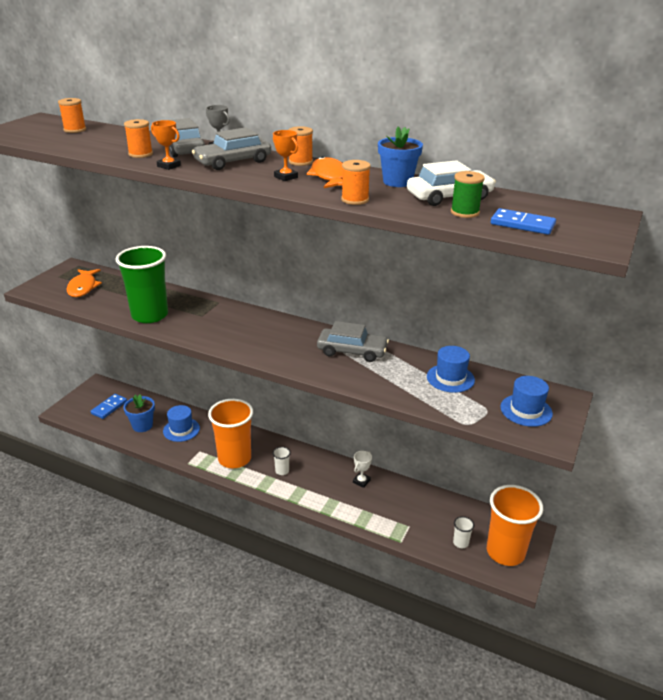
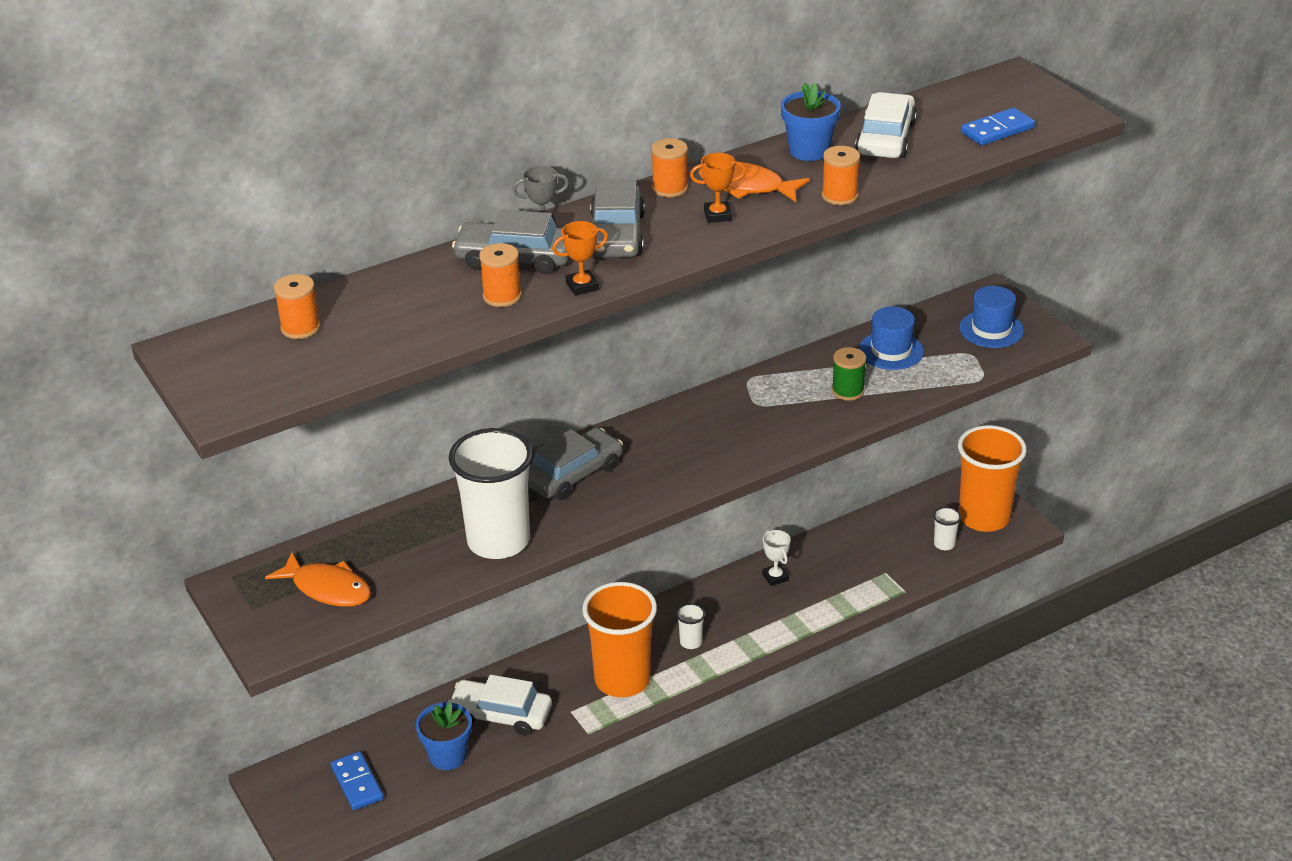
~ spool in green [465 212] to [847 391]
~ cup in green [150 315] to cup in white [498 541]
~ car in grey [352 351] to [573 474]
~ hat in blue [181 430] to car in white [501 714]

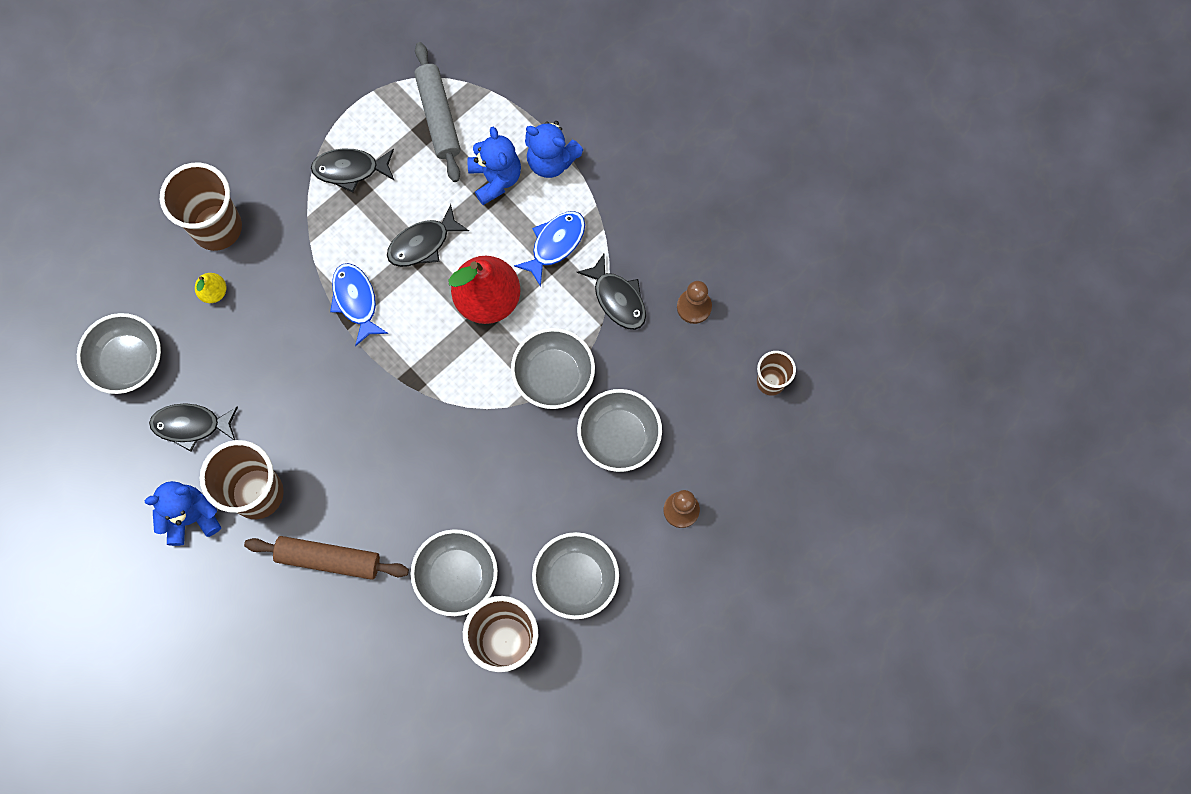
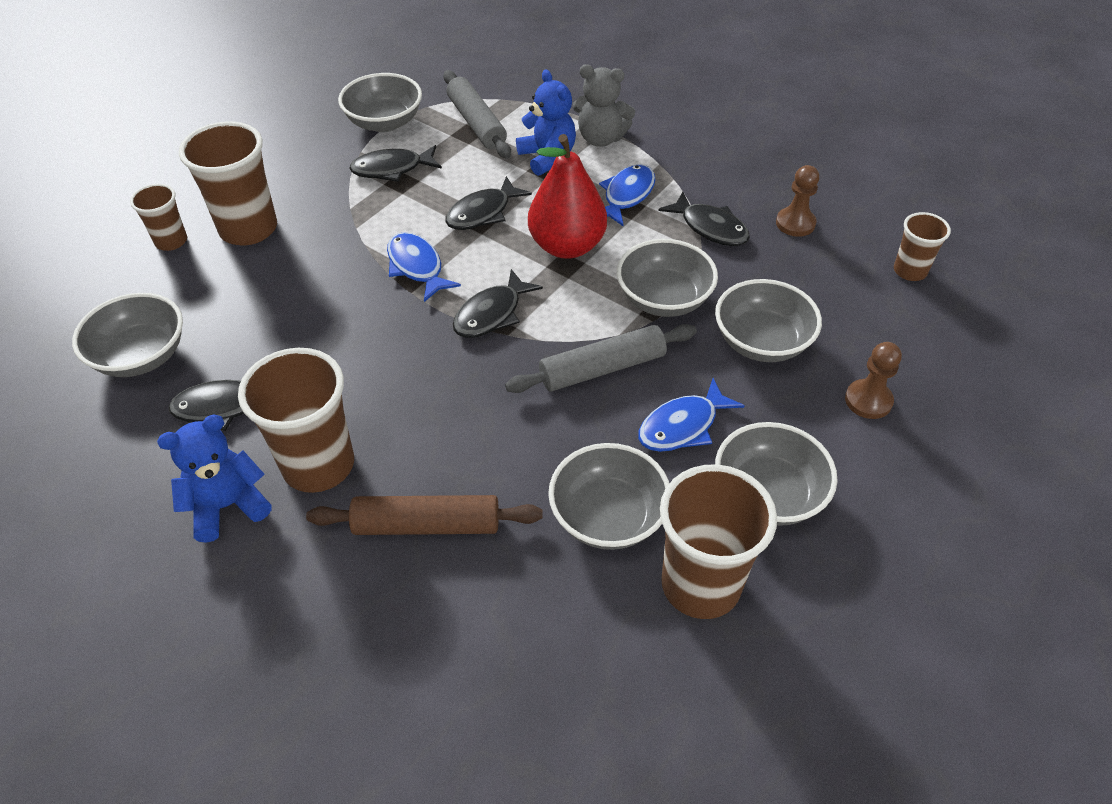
~ teddy bear in blue [551 160] to teddy bear in grey [601 138]
- pear in yellow [214 292]
+ bowl in grey [384 122]
+ cup in brown [171 241]
+ fish in black [491 314]
+ rolling pin in grey [602 369]
+ fish in blue [682 426]

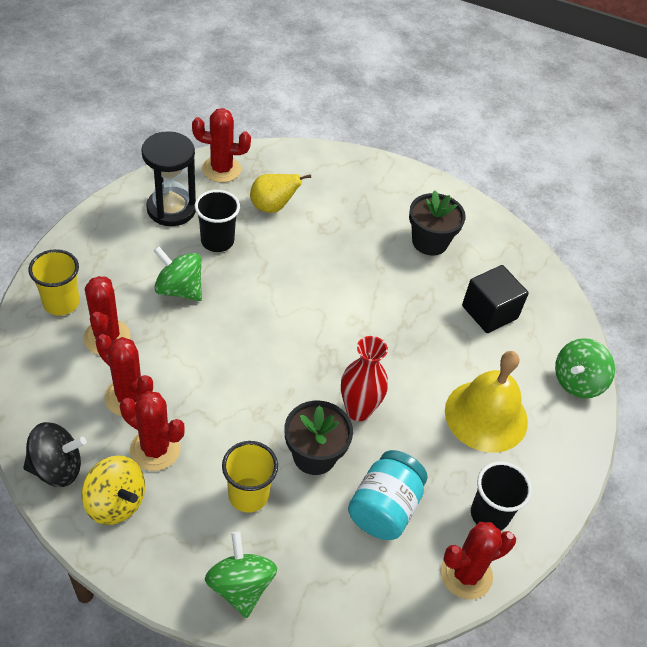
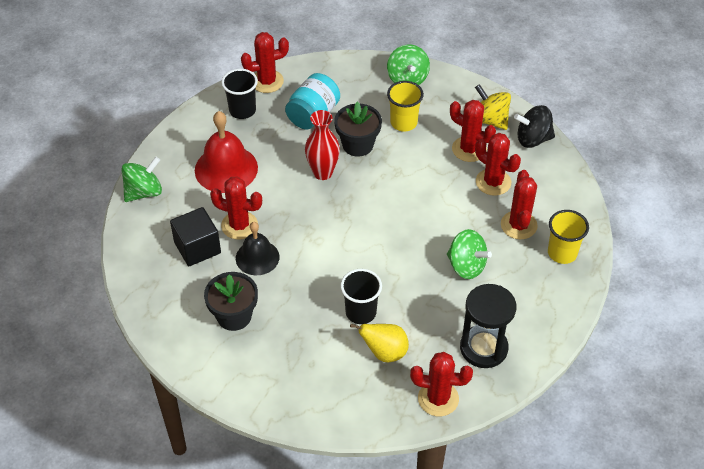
~ cup in black [217 241] to [361 312]
~ bell in yellow [486 415] to bell in red [226 169]
+ cactus in red [239 225]
+ bell in black [257 257]

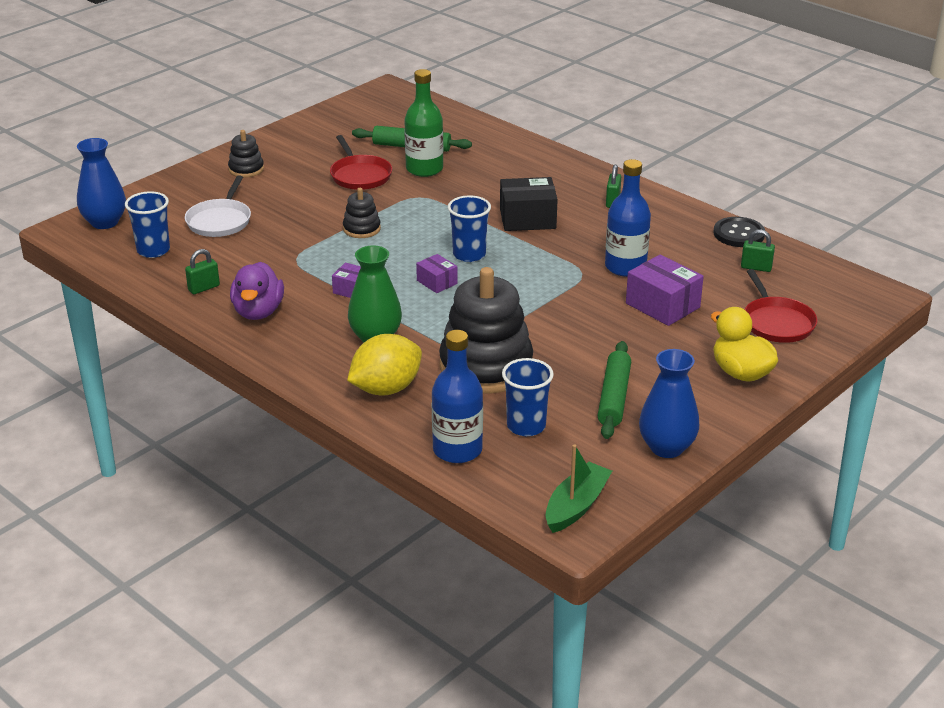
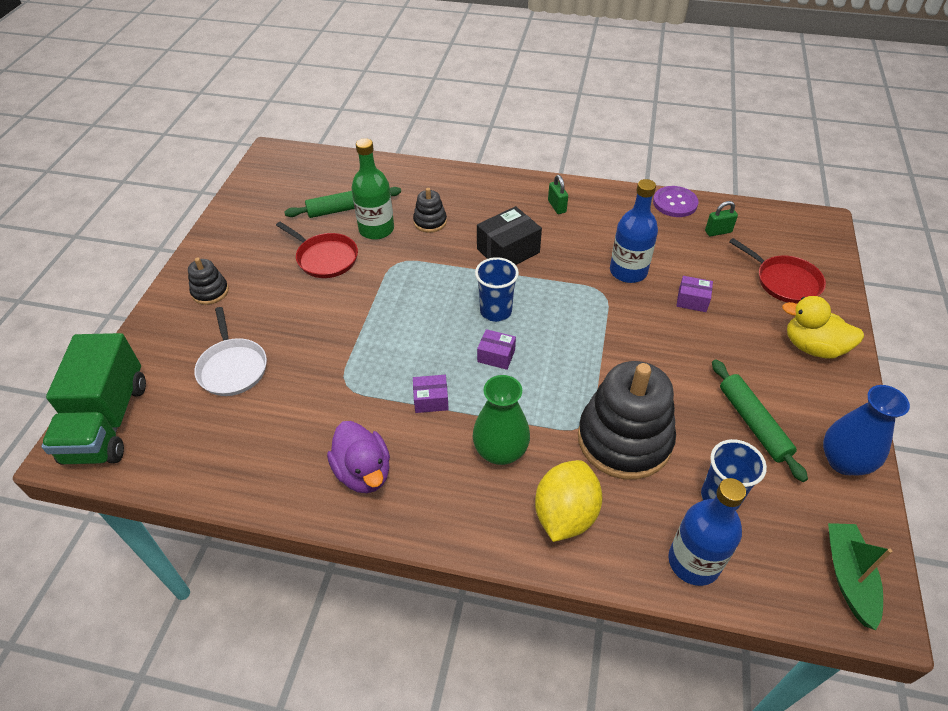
~ vase in blue [104 222] to truck in green [107 422]
~ stacking toy in black [361 229] to [430 222]
- cup in blue [153 250]
~ button in black [739 234] to button in purple [675 203]
- padlock in green [204 288]
~ box in purple [662 305] = [692 300] x0.57

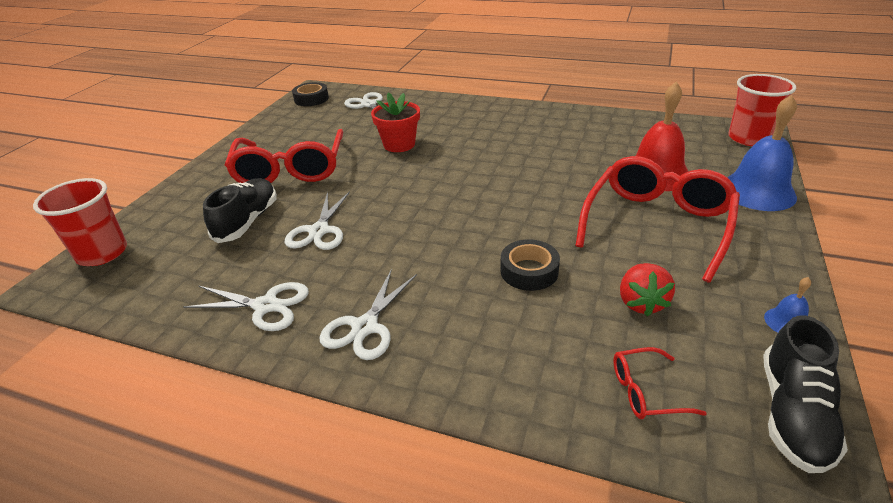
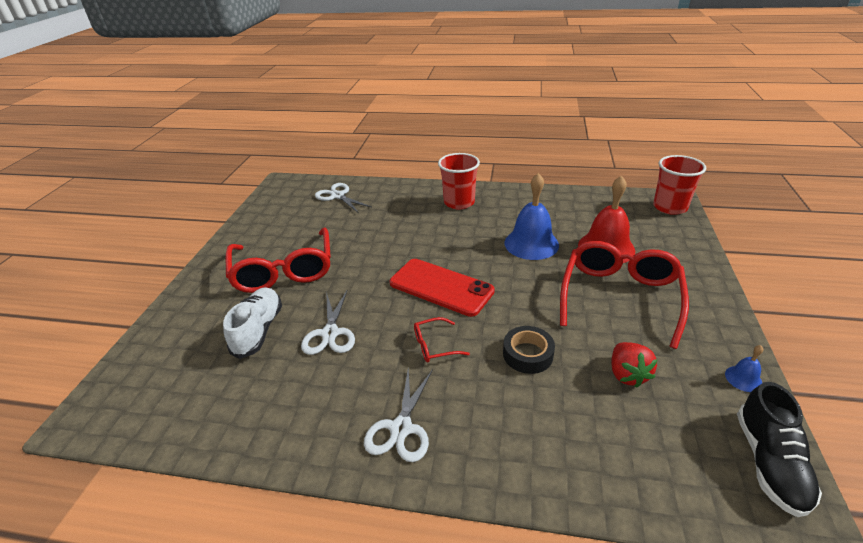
- tape in black [311 99]
- flower pot in red [399 144]
~ bell in blue [757 191] to [531 243]
~ cup in red [102 253] to [459 202]
~ shoe in black [247 221] to shoe in white [258 330]
- scissors in white [266 306]
~ glasses in red [646 391] to [434 346]
+ phone in red [441 287]

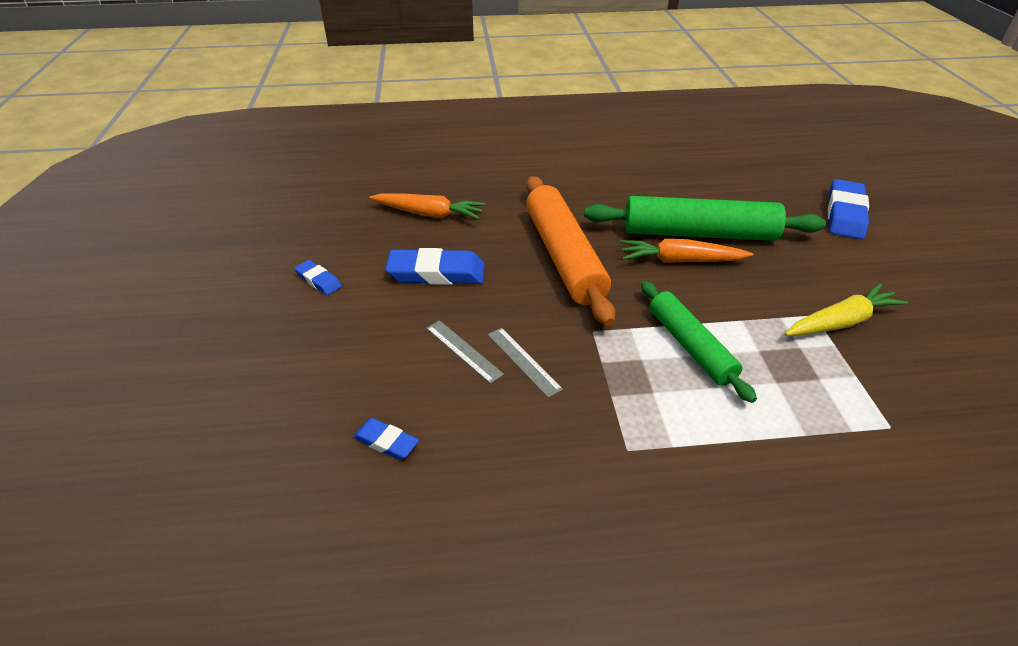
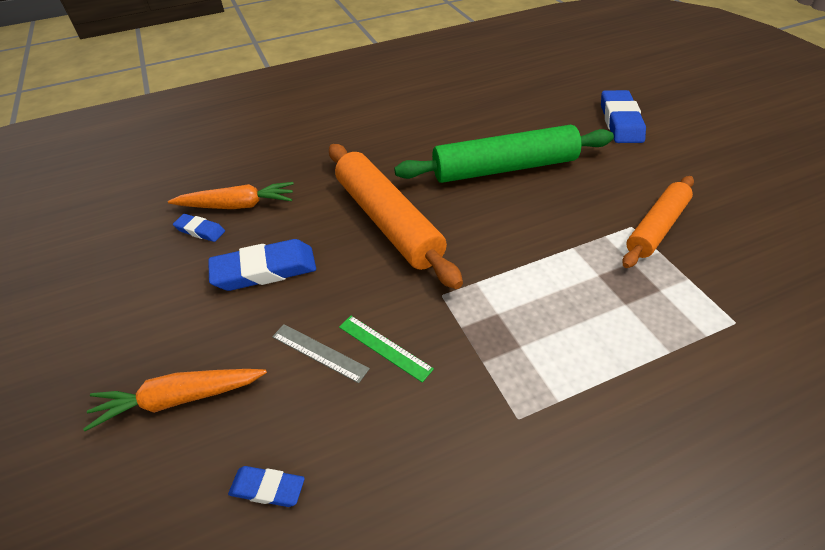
~ carrot in orange [680 261] to [179 399]
~ eraser in blue [318 280] to [200 230]
- rolling pin in green [690 346]
~ carrot in yellow [840 322] to rolling pin in orange [656 228]
~ ruler in grey [523 361] to ruler in green [384 347]

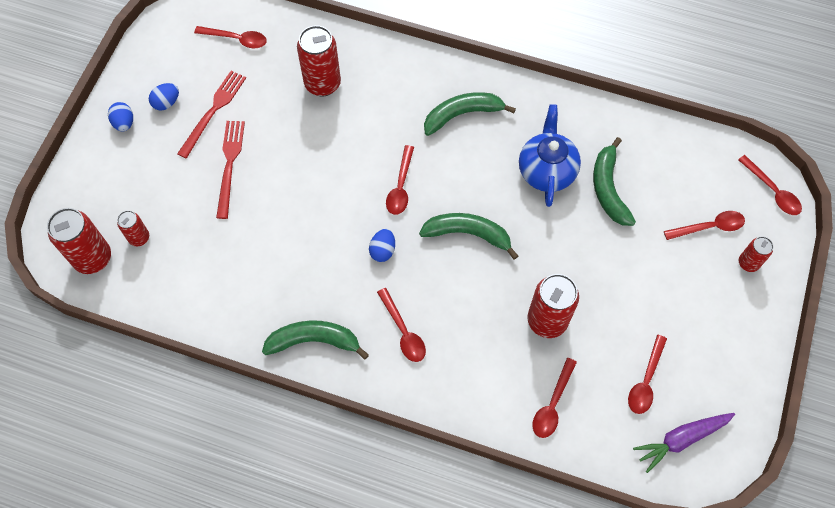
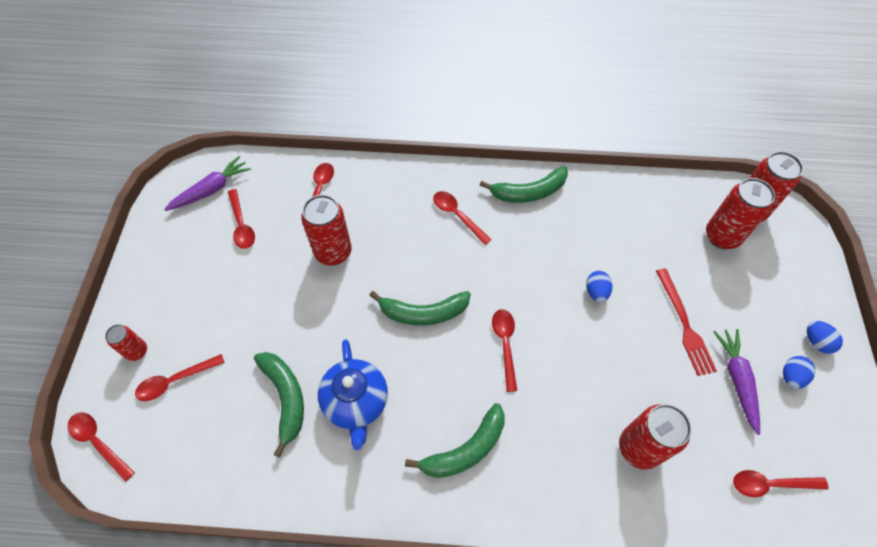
~ fork in red [213 111] to carrot in purple [737 380]
~ can in red [139 238] = [722 236] x1.81
~ egg in blue [382 250] to [596 292]
~ spoon in red [645 381] = [241 225] 150 degrees clockwise

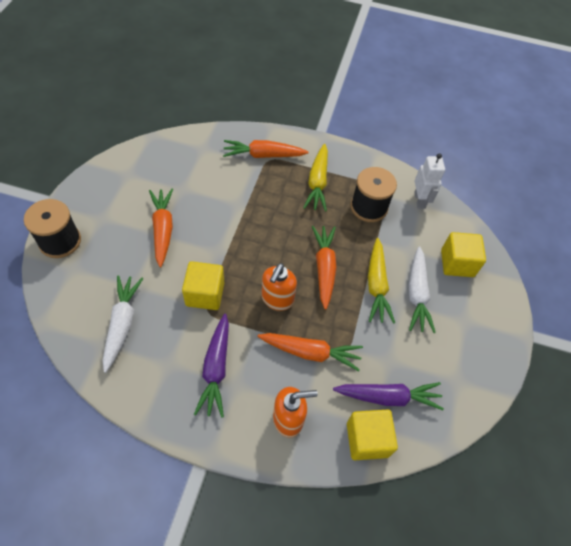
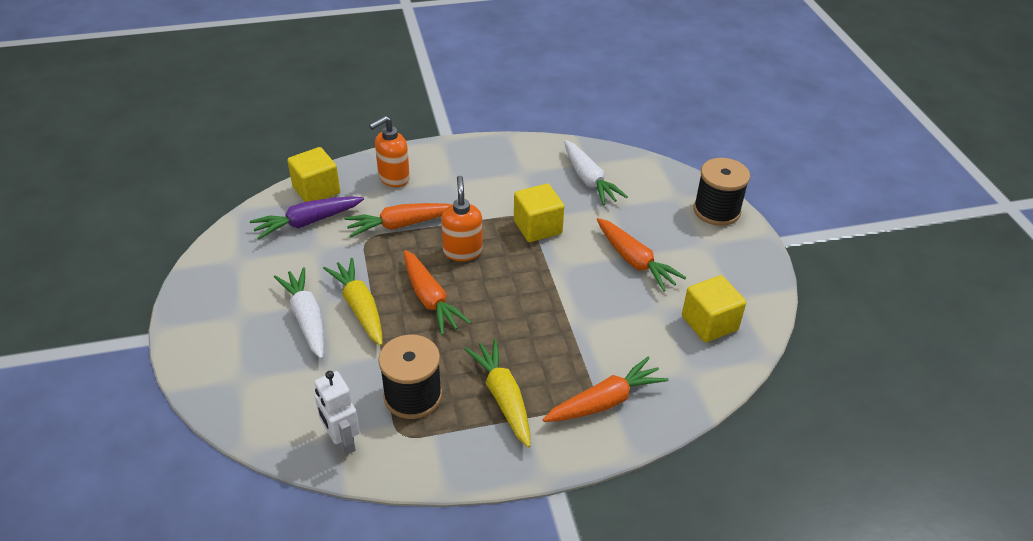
~ cube in yellow [457 263] to [709 323]
- carrot in purple [216 369]

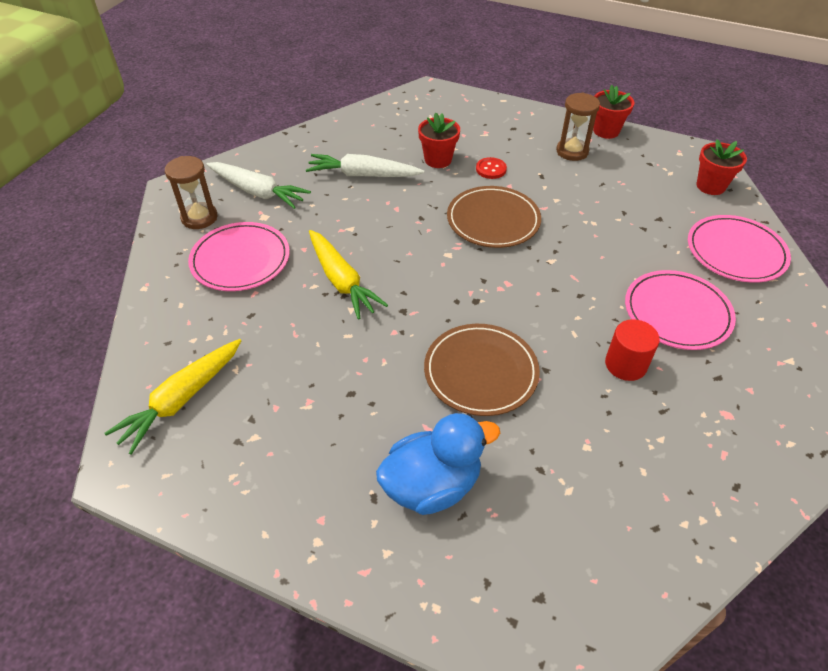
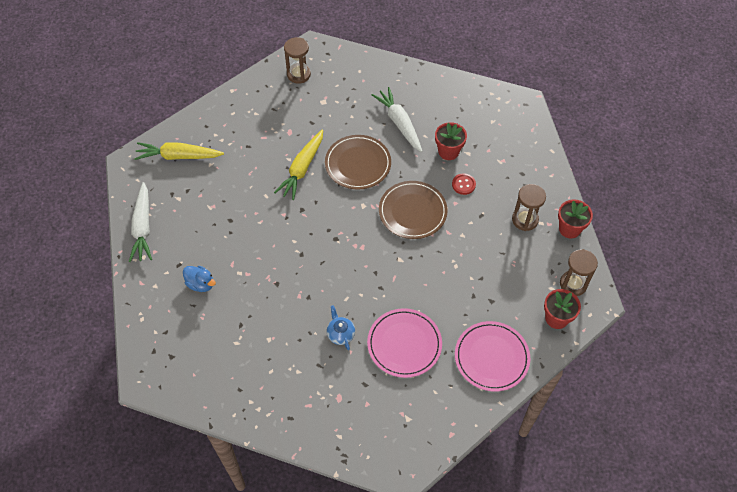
~ carrot in white [257 192] to [143 227]
- plate in pink [240 260]
~ cylinder in red [625 364] to teapot in blue [340 334]
~ plate in brown [480 372] to [358 164]
~ duck in blue [432 485] = [201 284] x0.57
+ hourglass in brown [573 284]

